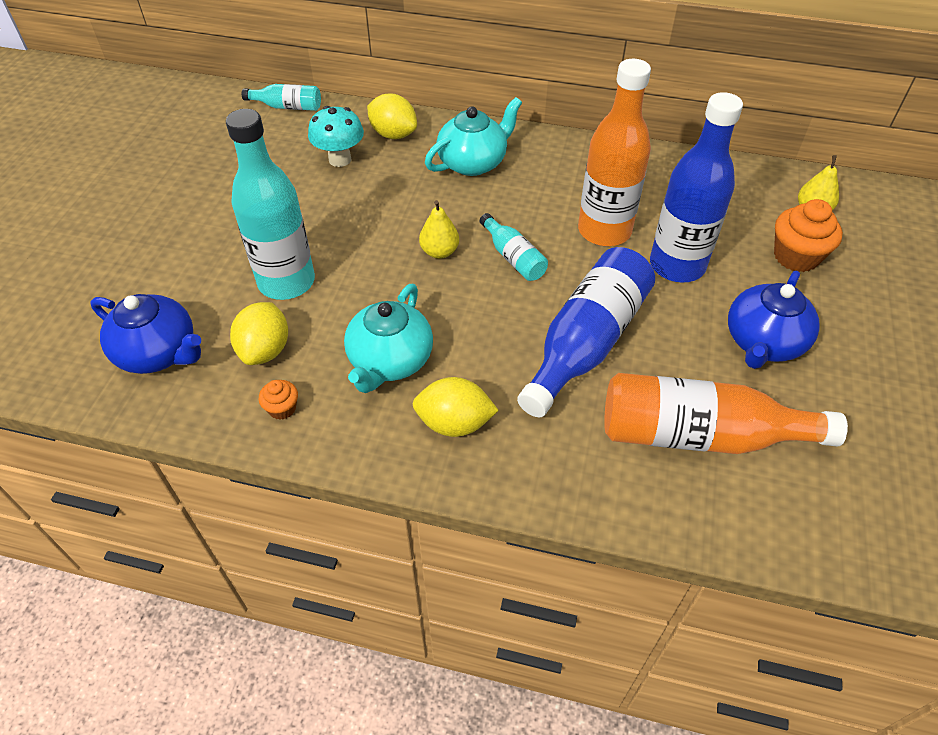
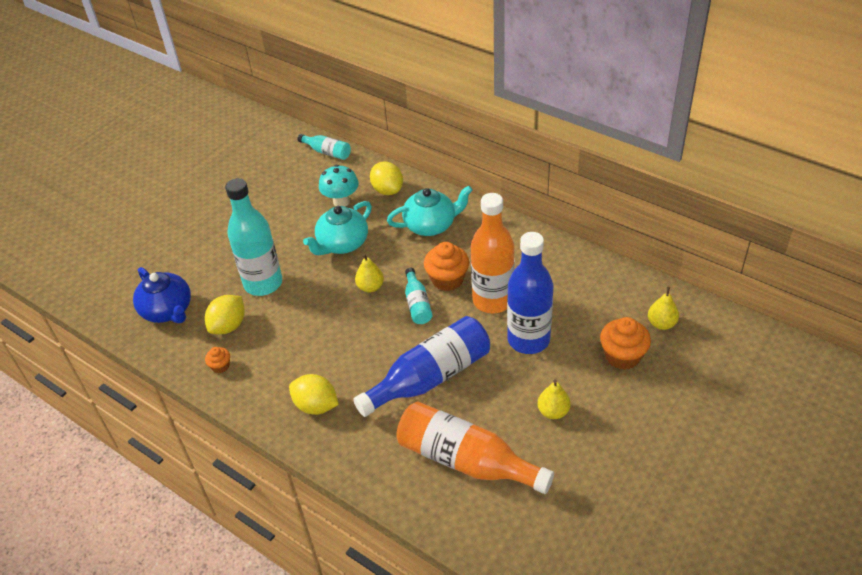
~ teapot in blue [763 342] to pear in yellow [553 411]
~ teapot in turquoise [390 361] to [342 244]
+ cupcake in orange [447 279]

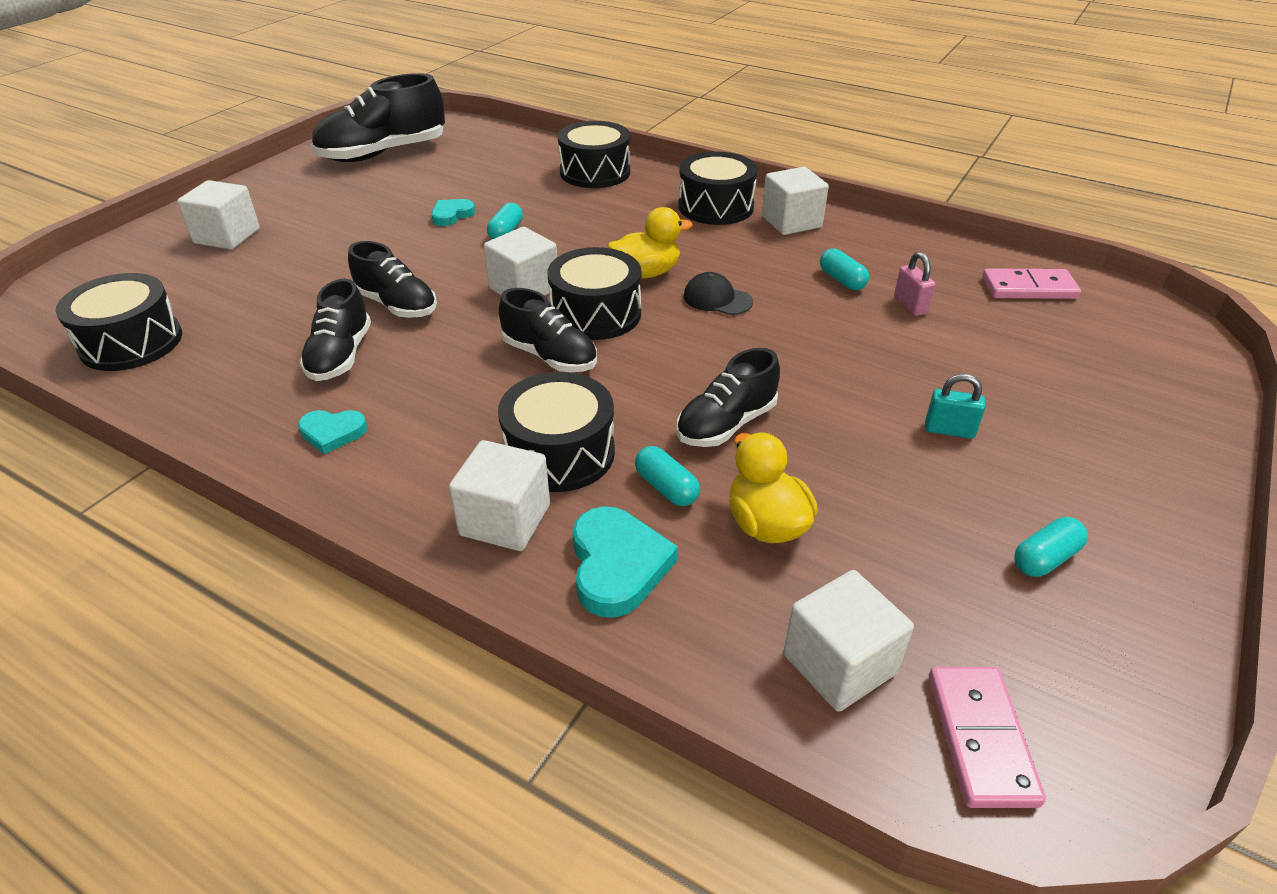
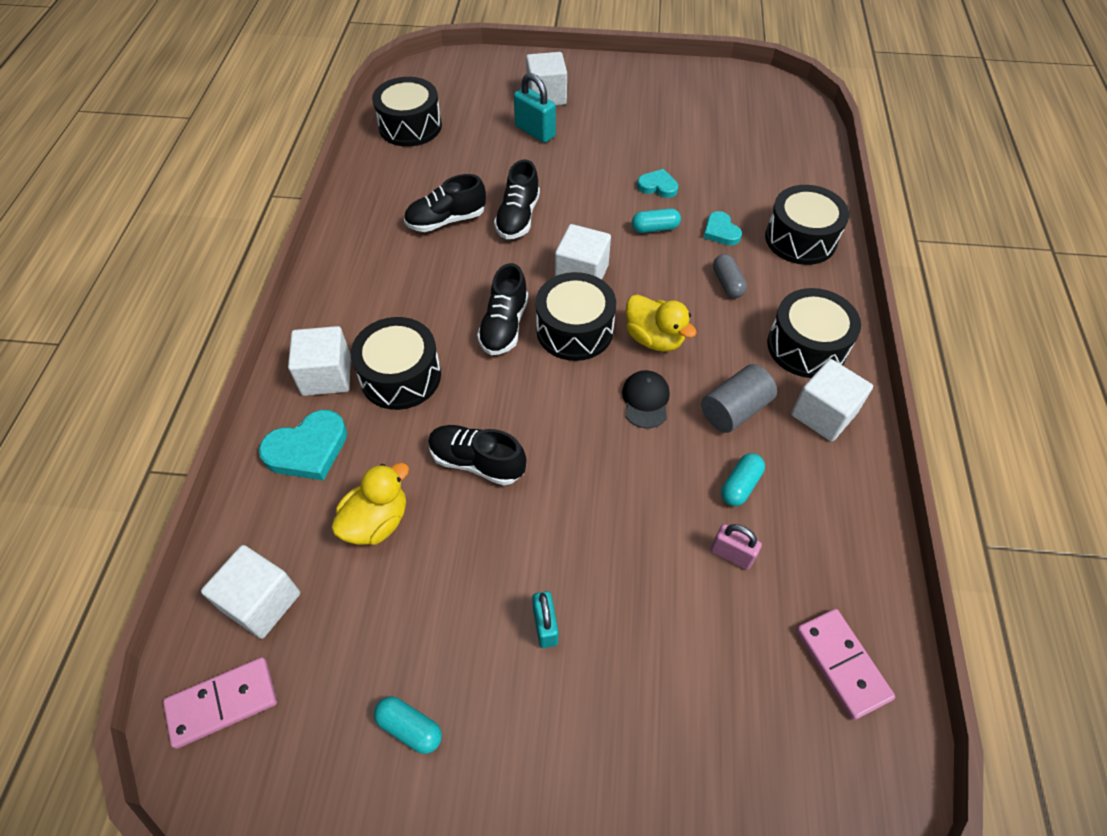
- shoe in black [383 153]
~ padlock in pink [910 305] = [731 554] 75 degrees clockwise
~ heart in turquoise [332 433] to [721 231]
- capsule in turquoise [666 487]
+ padlock in turquoise [535 131]
+ capsule in grey [727 283]
+ cylinder in grey [734 410]

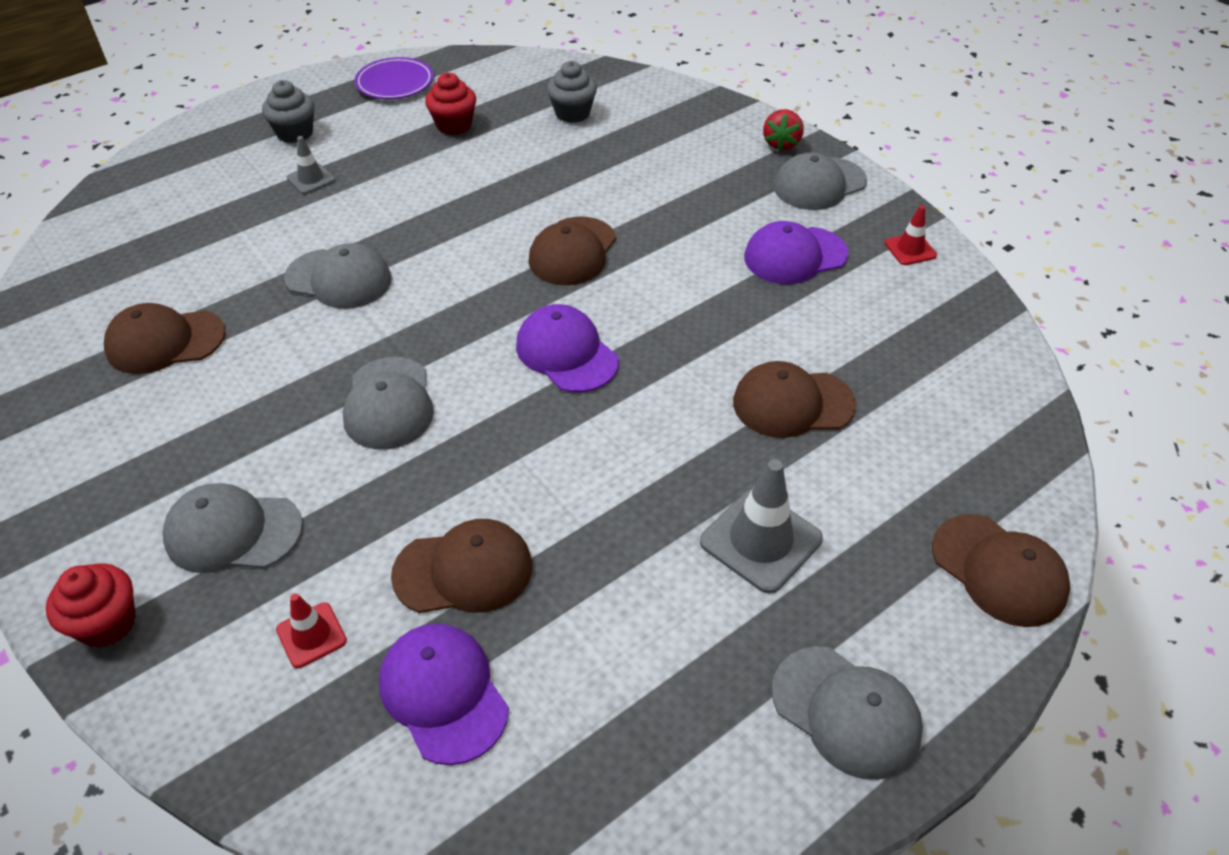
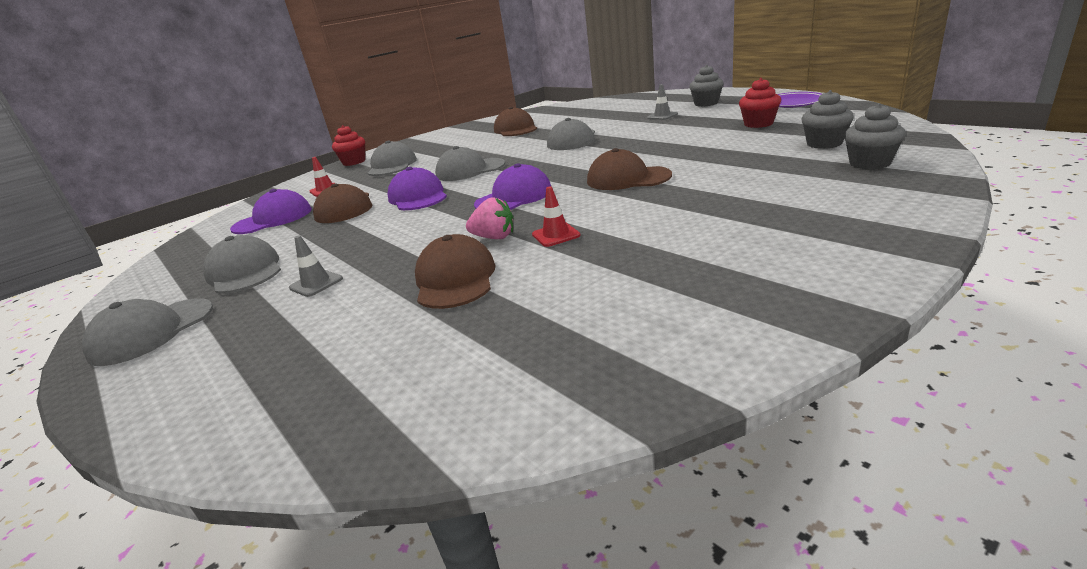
- strawberry in red [781 144]
~ cap in grey [819 184] to [245 272]
~ traffic cone in red [910 249] to [556 235]
~ cap in purple [795 256] to [418 197]
~ traffic cone in grey [760 540] = [316 283] x0.56
- cap in brown [999 570]
+ cupcake in grey [869 163]
+ strawberry in pink [494 237]

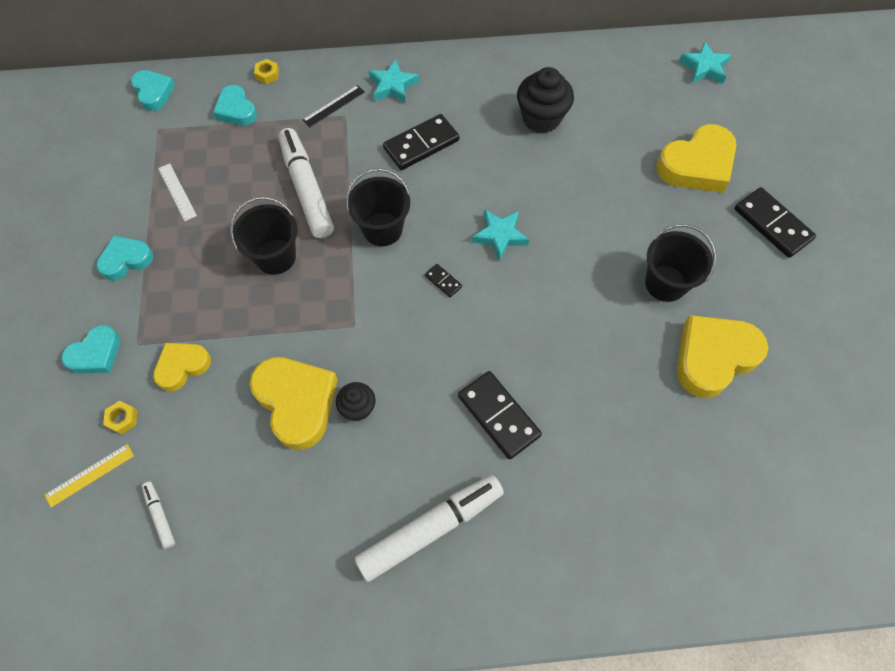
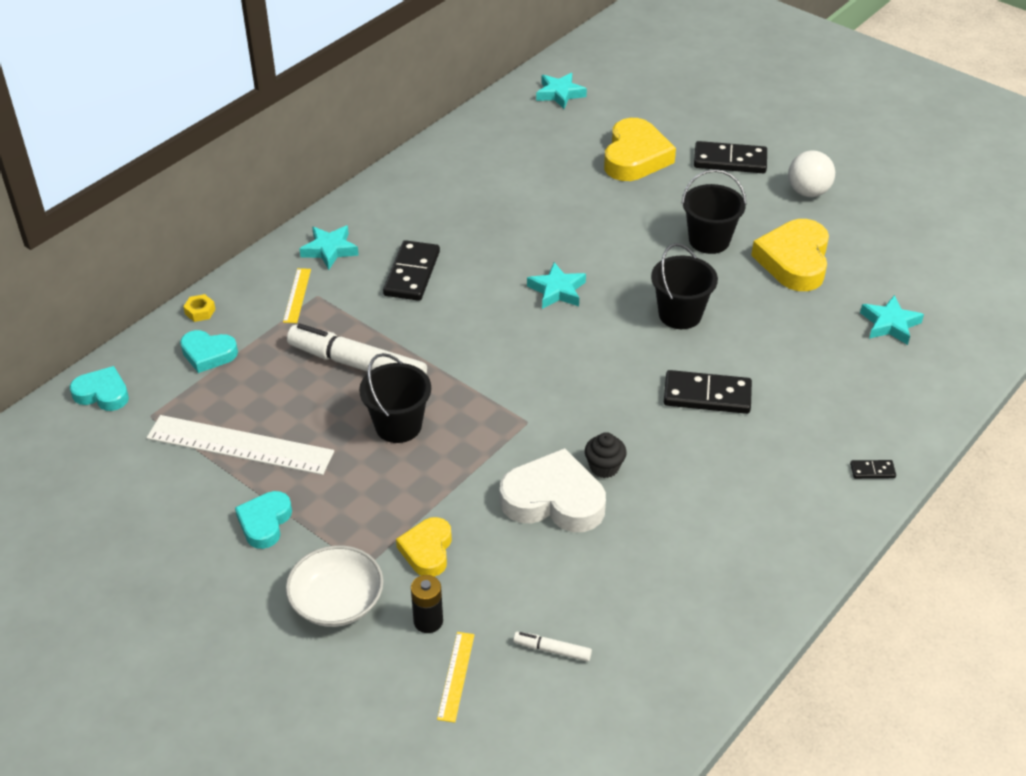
- cupcake in black [541 118]
~ ruler in black [333 106] to ruler in yellow [297 295]
~ ruler in white [177 192] = [240 445] x2.09
~ bucket in black [382 229] to [680 314]
~ domino in black [443 281] to [872 471]
~ heart in turquoise [96 354] to bowl in white [337 601]
~ heart in yellow [296 402] to heart in white [553 500]
~ nut in yellow [122 419] to battery in black [428 621]
- marker in white [431 528]
+ ball in white [808 192]
+ star in turquoise [890 324]

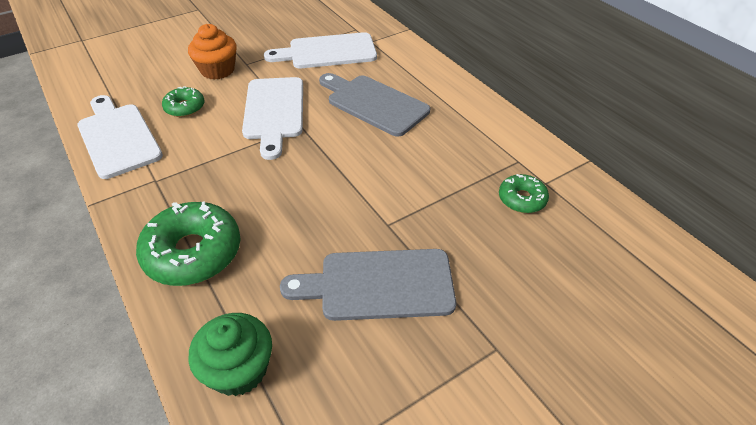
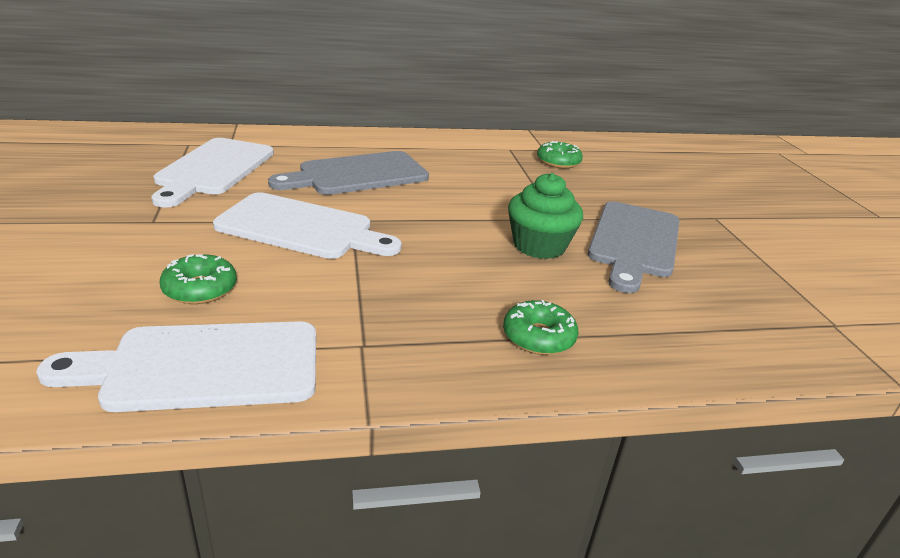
- cupcake in orange [217 70]
~ donut in green [193 253] = [538 337] x0.54
~ cupcake in green [238 370] to [539 246]

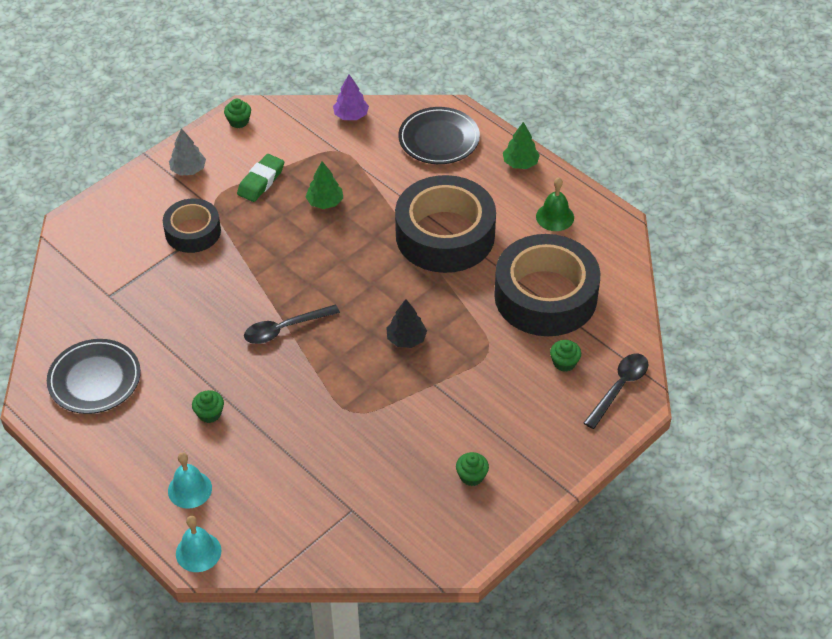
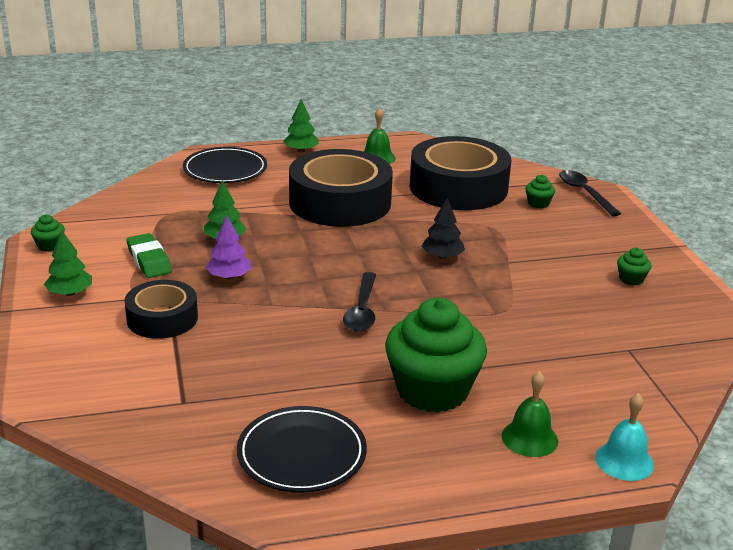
~ tree in purple [351 115] to [229 277]
~ tree in grey [188 169] to tree in green [70 293]
~ cupcake in green [209 414] = [432 390] x2.49
~ bell in turquoise [190 489] to bell in green [529 438]

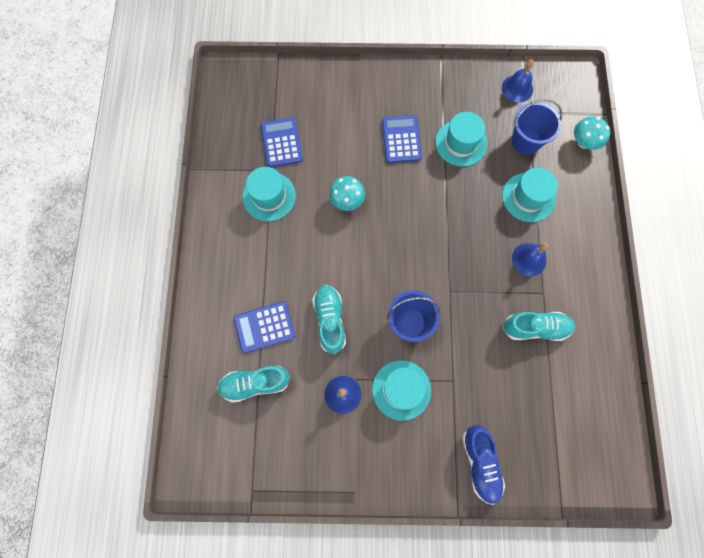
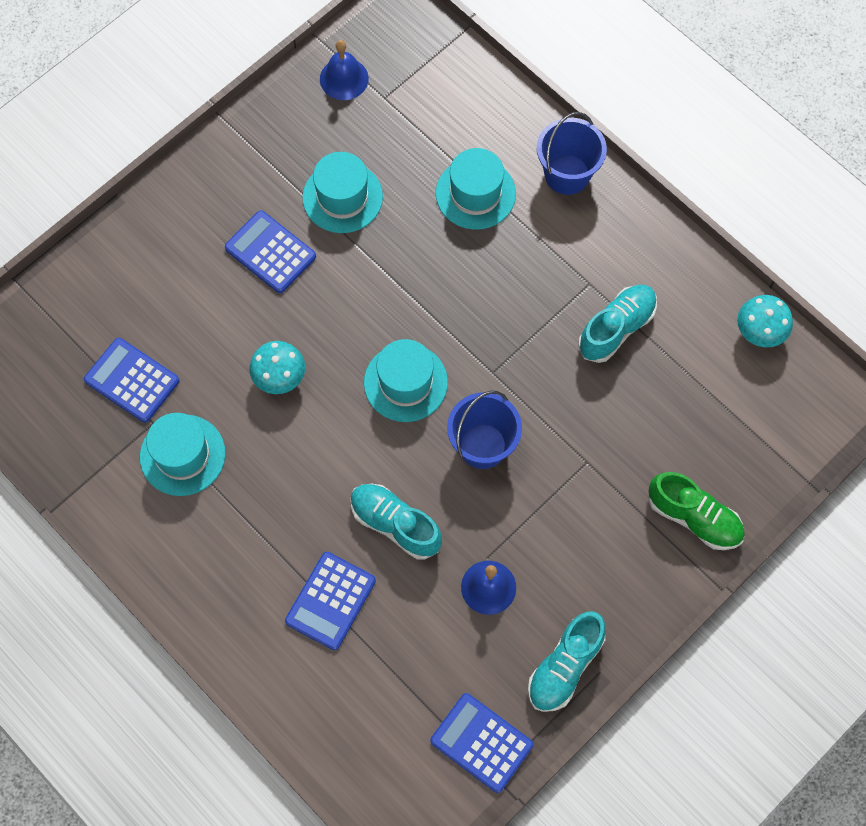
~ bucket in blue [526 141] to [567 174]
~ mushroom in turquoise [583 142] to [759 332]
- bell in blue [529 259]
~ hat in turquoise [401 390] to [405 382]
~ shoe in turquoise [255 383] to [565 666]
~ shoe in blue [480 463] to shoe in green [694 517]
+ calculator in blue [481 743]

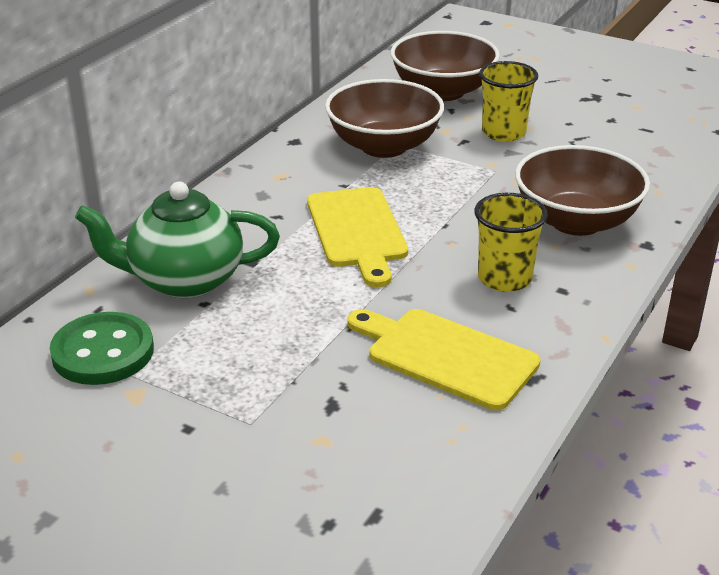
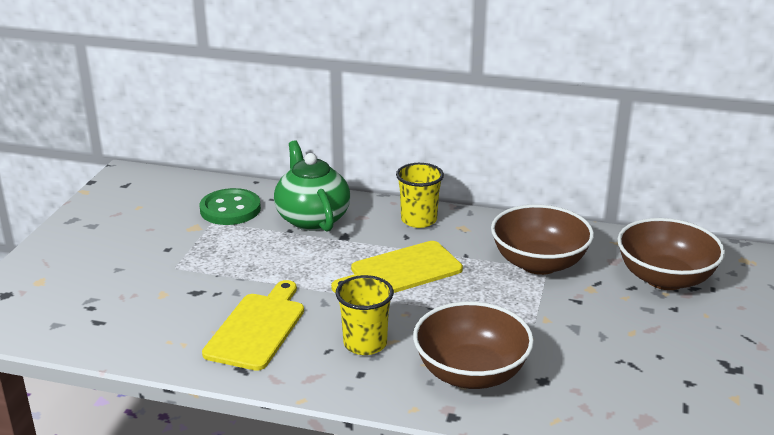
~ cup in yellow [503 133] to [419 220]

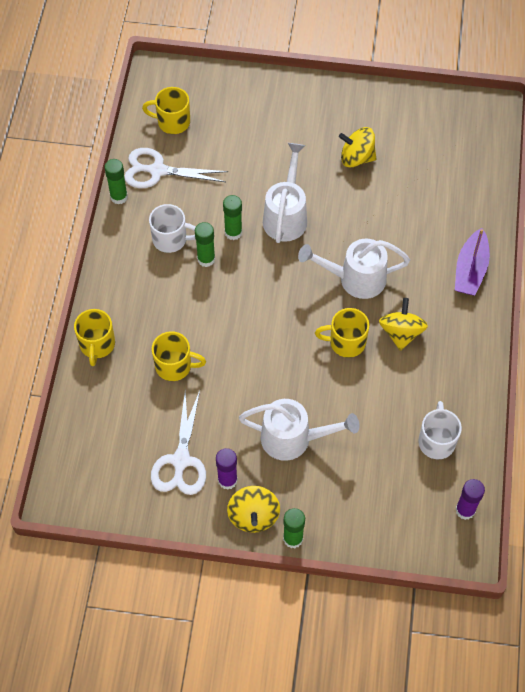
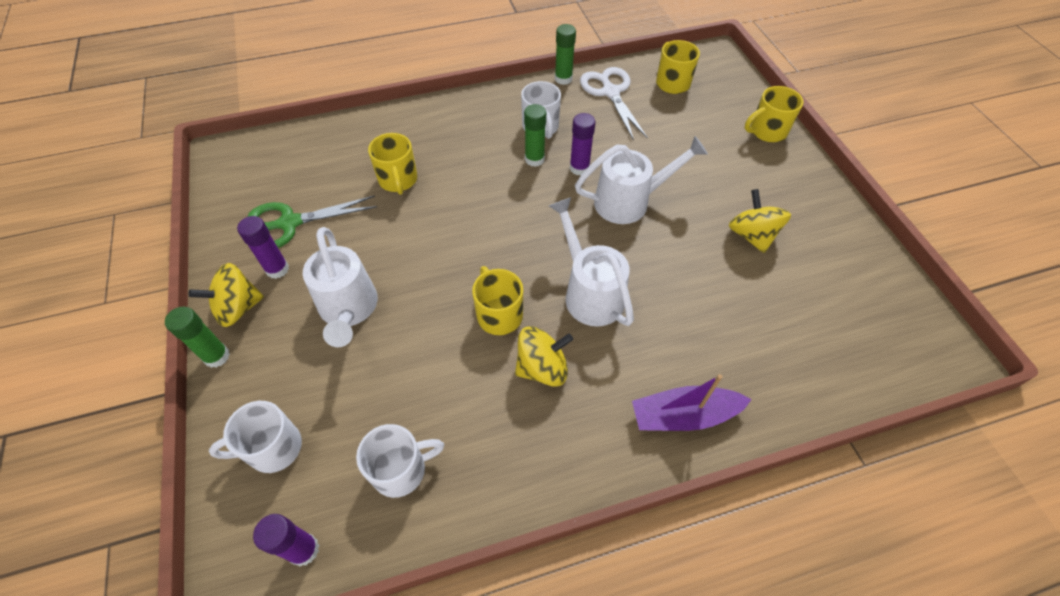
~ glue stick in green [233 232] to glue stick in purple [579 168]
~ mug in yellow [97 345] to [767 131]
~ scissors in white [181 460] to scissors in green [290 223]
+ mug in white [273 448]

